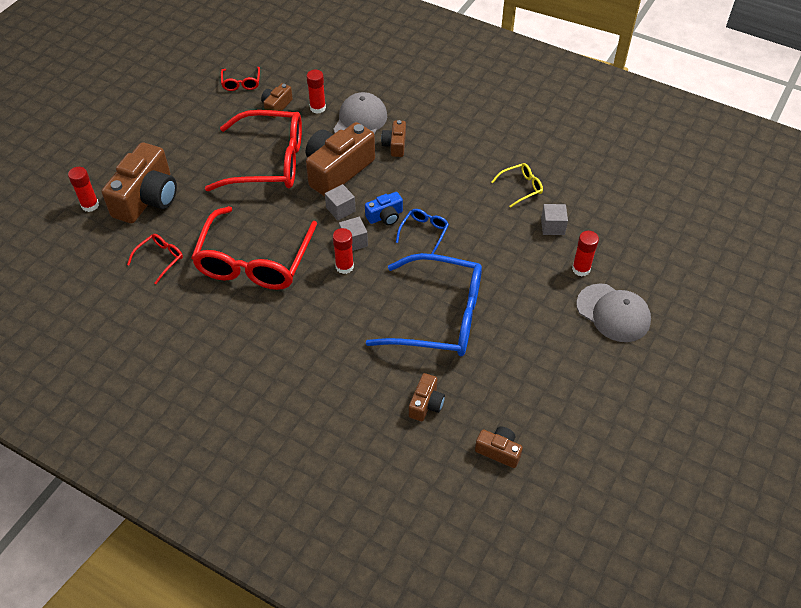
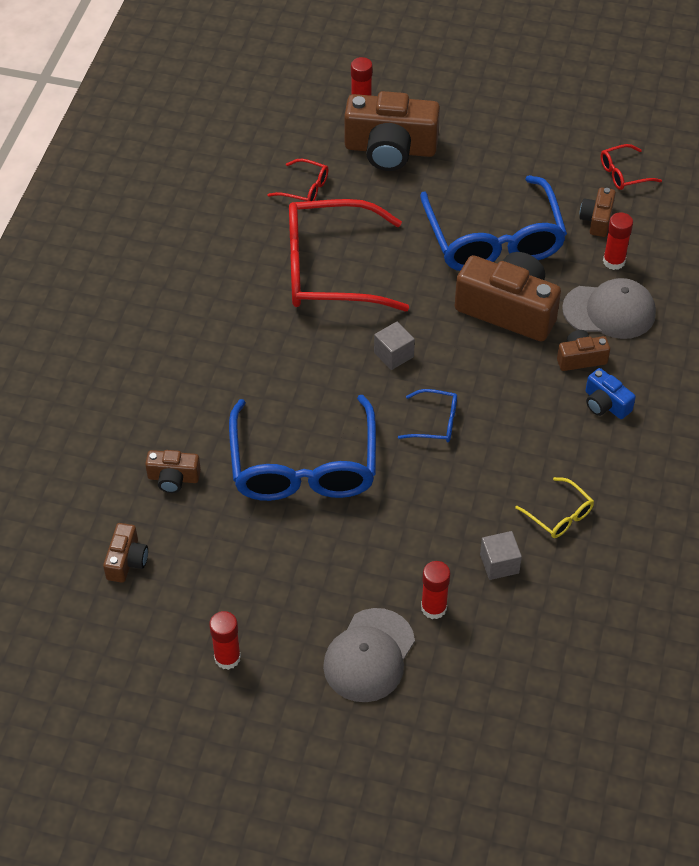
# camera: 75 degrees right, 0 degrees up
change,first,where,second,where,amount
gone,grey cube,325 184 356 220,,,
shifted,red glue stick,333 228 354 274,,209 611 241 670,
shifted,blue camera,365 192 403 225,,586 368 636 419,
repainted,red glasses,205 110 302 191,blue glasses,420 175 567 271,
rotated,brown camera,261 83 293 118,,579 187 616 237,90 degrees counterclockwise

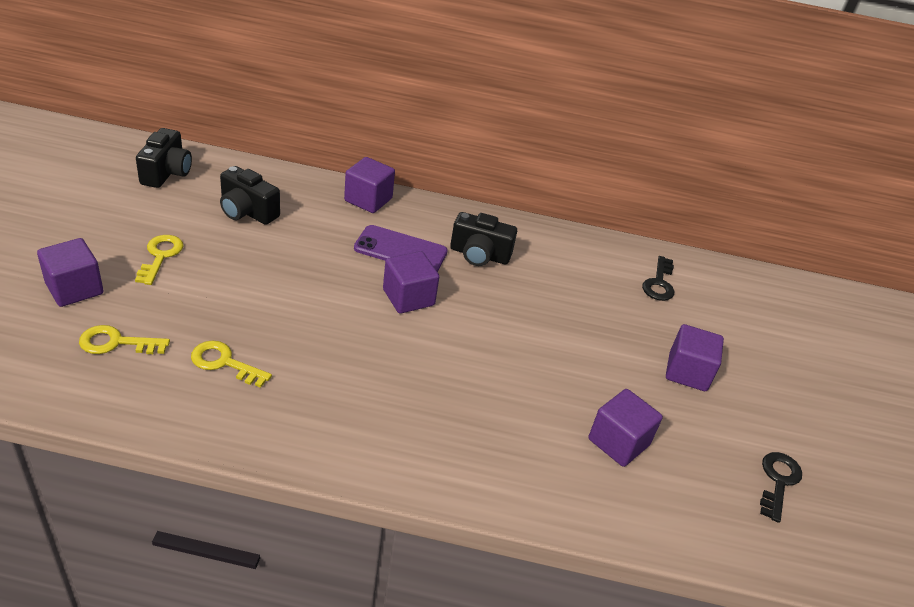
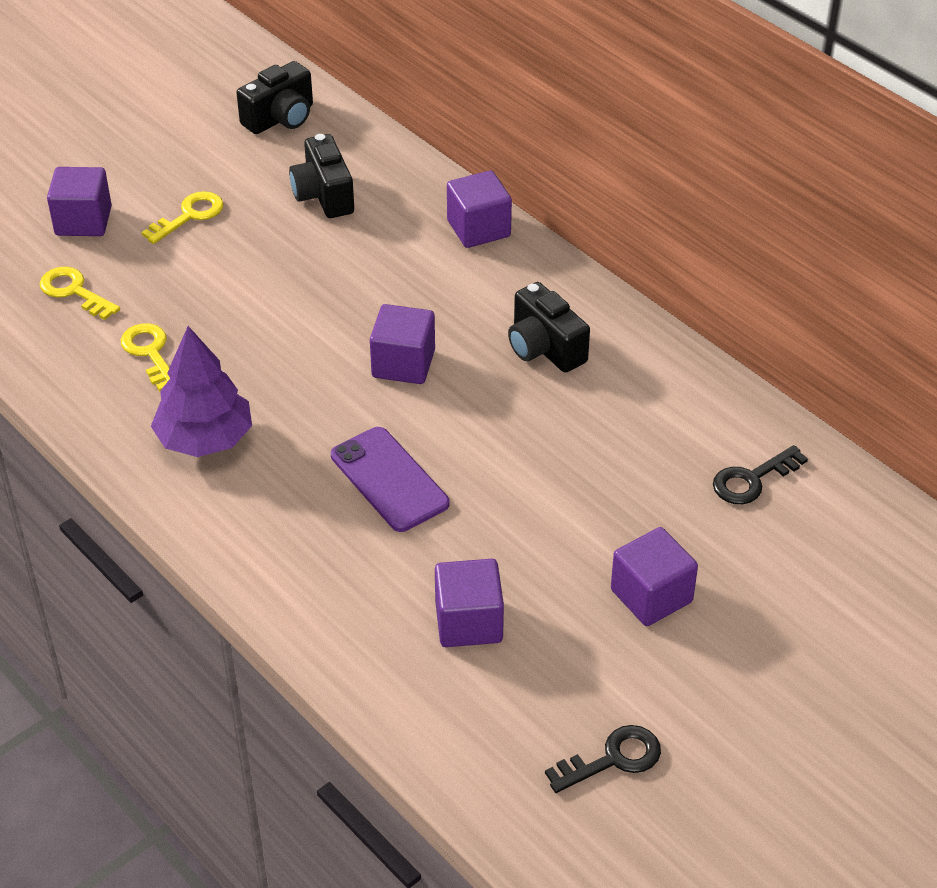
# camera: 45 degrees right, 5 degrees up
change,first,where,second,where,amount
new,,,purple tree,151 326 252 457,
shifted,purple phone,354 225 448 272,,331 427 449 532,

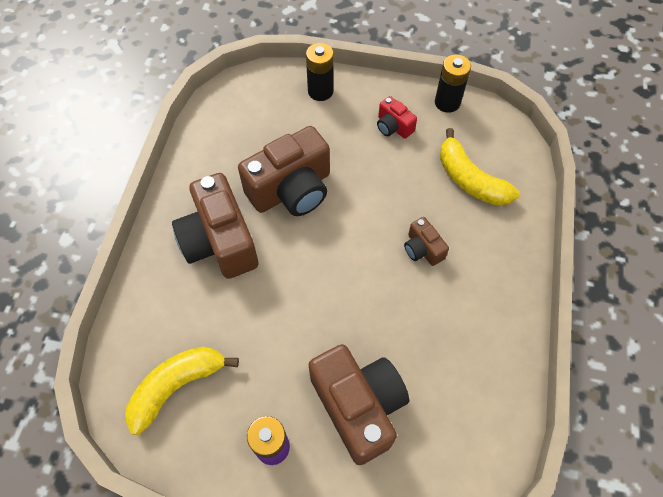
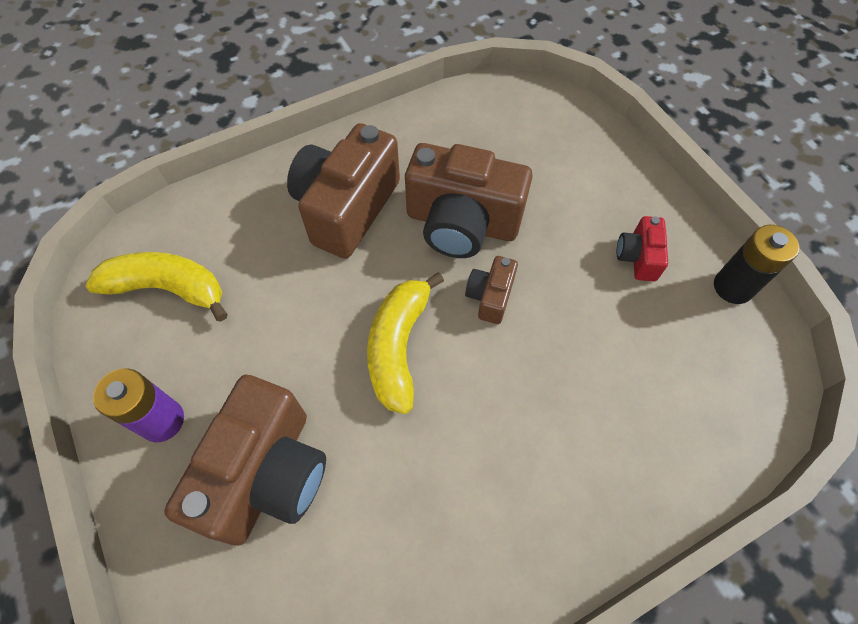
# camera: 50 degrees right, 0 degrees up
change,first,where,second,where,amount
gone,black battery,306 43 334 101,,,
shifted,brown camera,404 217 449 266,,465 256 518 324,
shifted,yellow banana,440 128 520 206,,367 272 444 414,

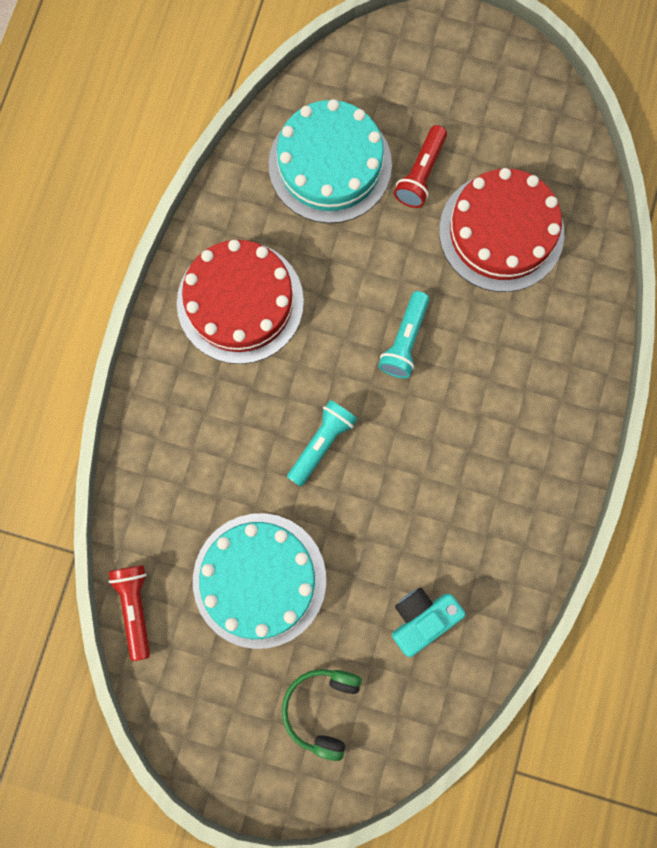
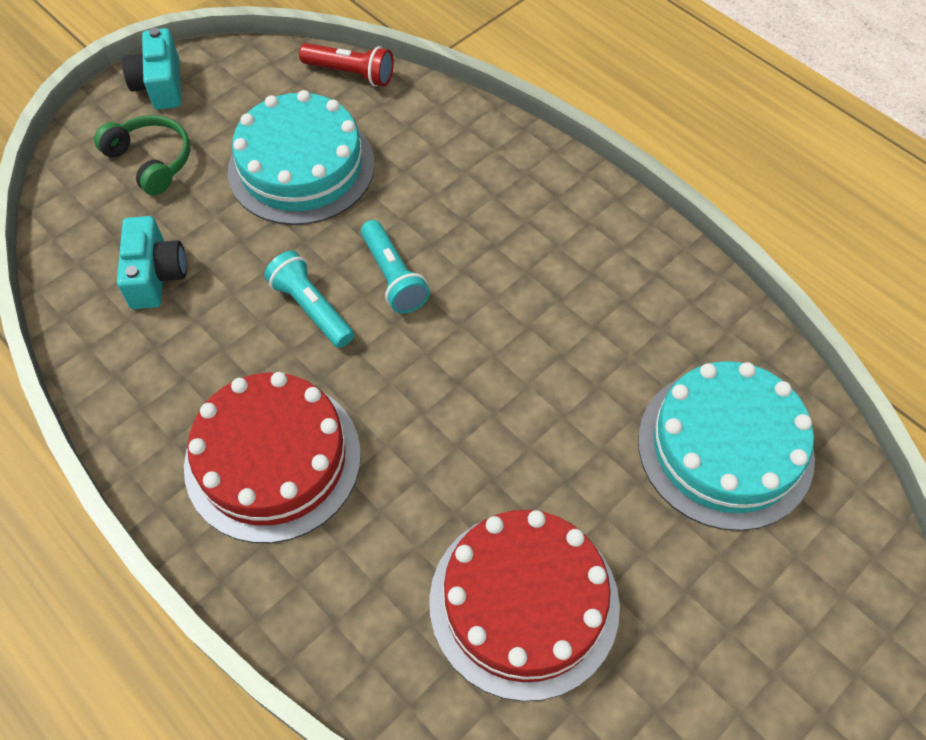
# camera: 120 degrees right, 20 degrees down
change,first,where,second,where,amount
gone,red flashlight,394 125 447 208,,,
new,,,turquoise camera,122 28 181 110,
shifted,red cake,177 240 304 364,,184 372 361 543,
shifted,turquoise flashlight,378 291 430 378,,264 251 354 348,

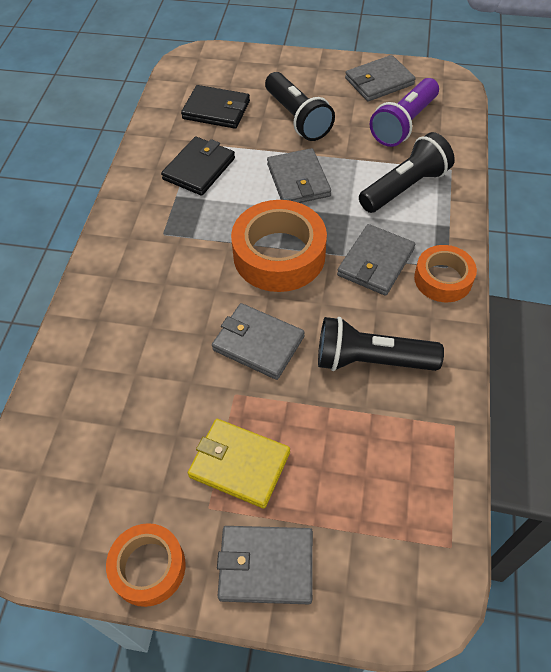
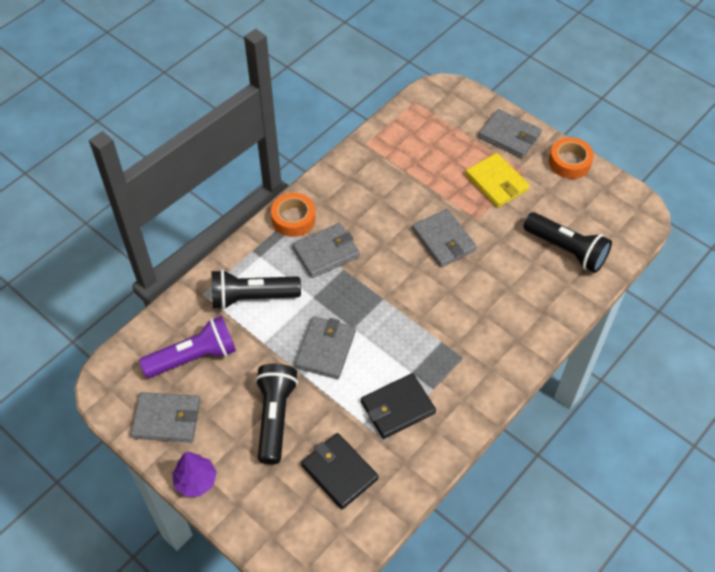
# camera: 150 degrees left, 0 degrees up
change,first,where,second,where,amount
gone,orange tape,231 200 327 292,,,
new,,,purple tree,172 452 217 497,
shifted,black flashlight,318 317 444 371,,523 212 612 273,

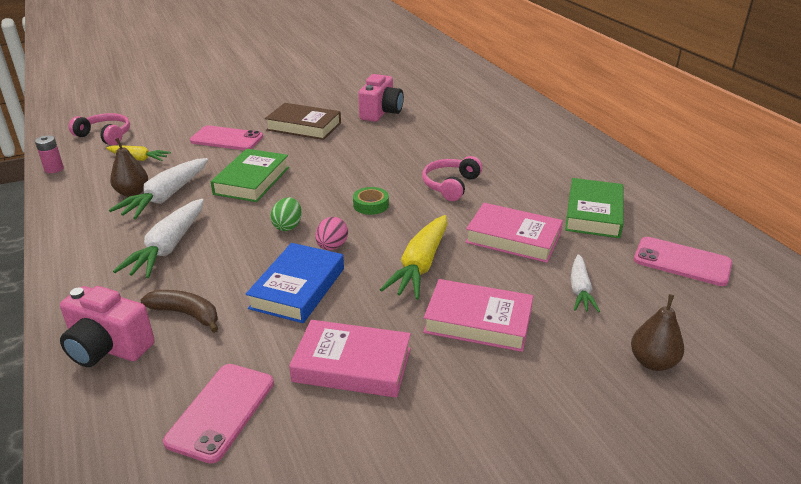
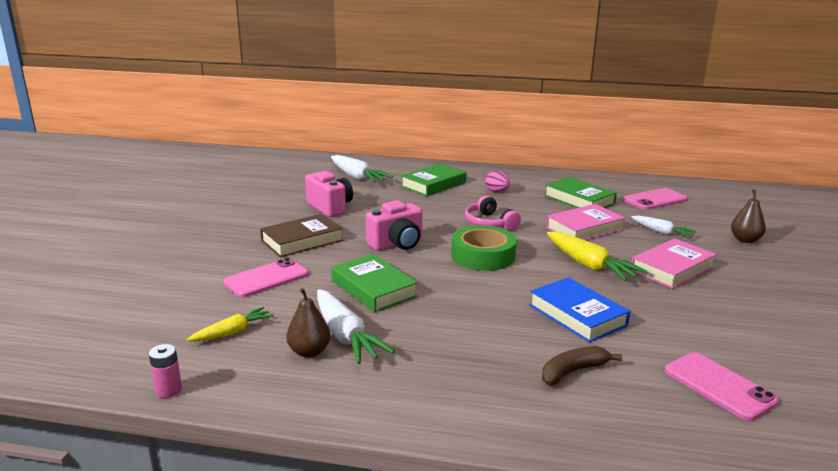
# camera: 55 degrees left, 10 degrees down
change,first,where,second,where,amount
gone,pink headphones,69 113 130 145,,,
gone,green egg,270 197 302 231,,,
gone,pink book,289 320 411 398,,,
new,,,green book,401 163 466 196,
shifted,pink camera,60 286 155 367,,366 200 422 251,
shifted,white carrot,113 199 204 278,,331 155 393 183,
shifted,pink egg,315 217 348 250,,485 171 510 192,
scaled,green tape,353 187 389 215,,451 225 517 271,x1.95

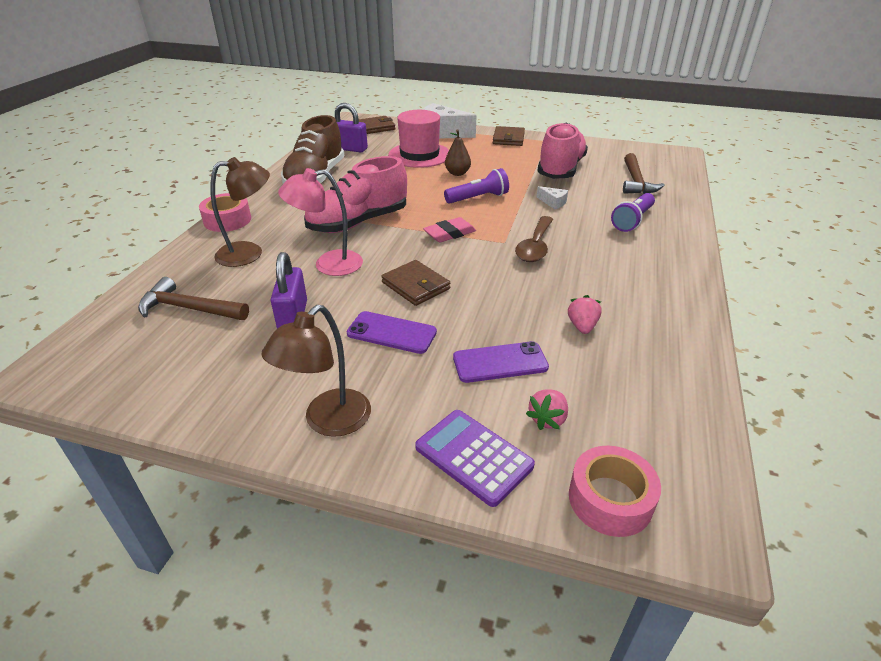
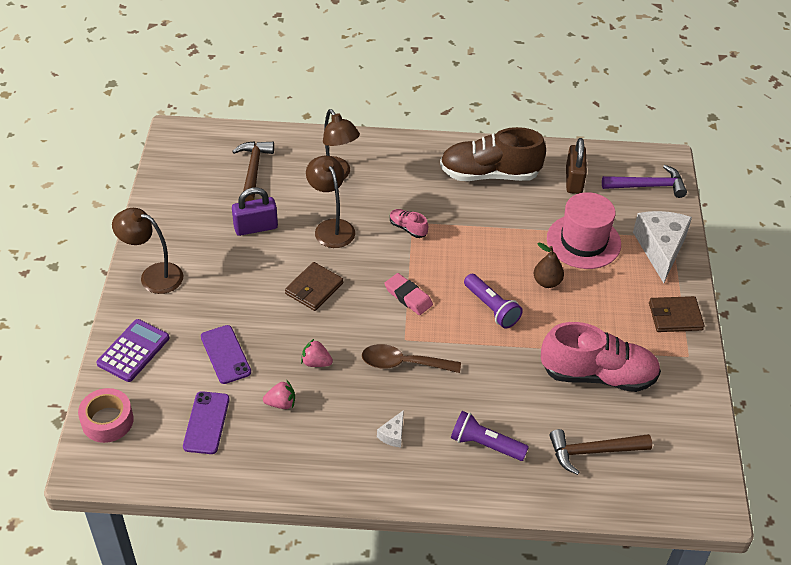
# camera: 75 degrees right, 10 degrees up
change,first,where,second,where,amount
gone,pink tape,199 193 251 232,,,
shifted,purple phone,347 311 437 354,,183 391 229 454,
shifted,pink strawberry,526 389 568 430,,301 339 333 367,
shifted,white cheese,537 186 568 209,,377 410 404 448,
swapped,brown wallet,359 116 396 134,purple hammer,602 165 687 198,
repainted,pink lamp,278 168 363 276,brown lamp,306 156 355 248,
repainted,purple padlock,335 103 368 152,brown padlock,566 138 587 194,
scaled,pink shoe,304 156 407 233,,390 209 428 238,x0.43

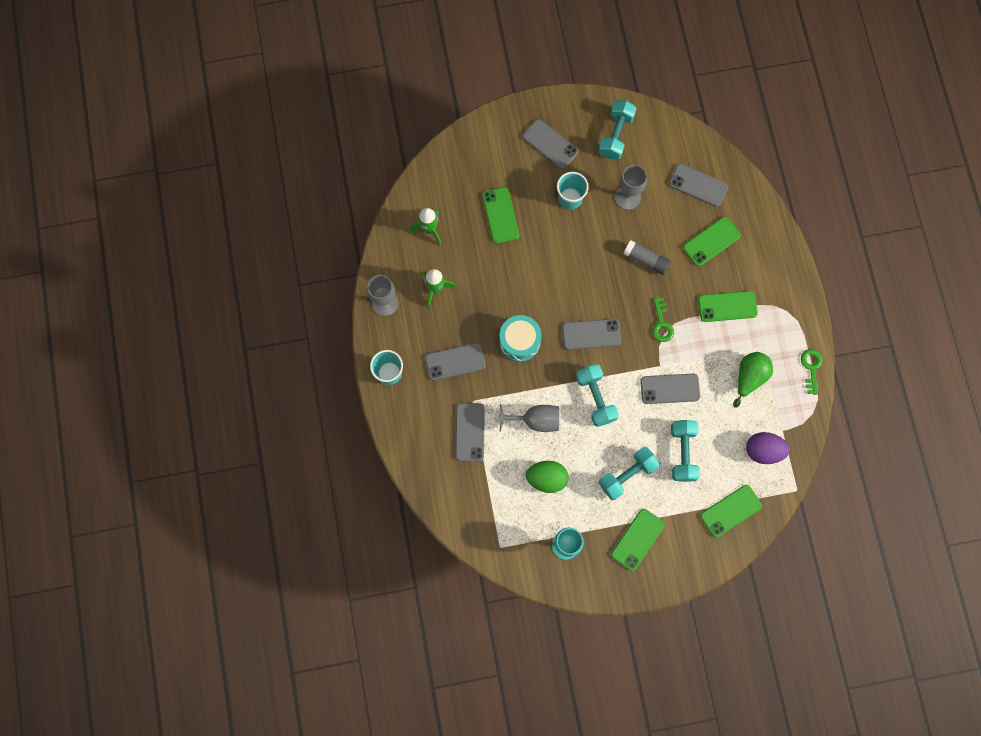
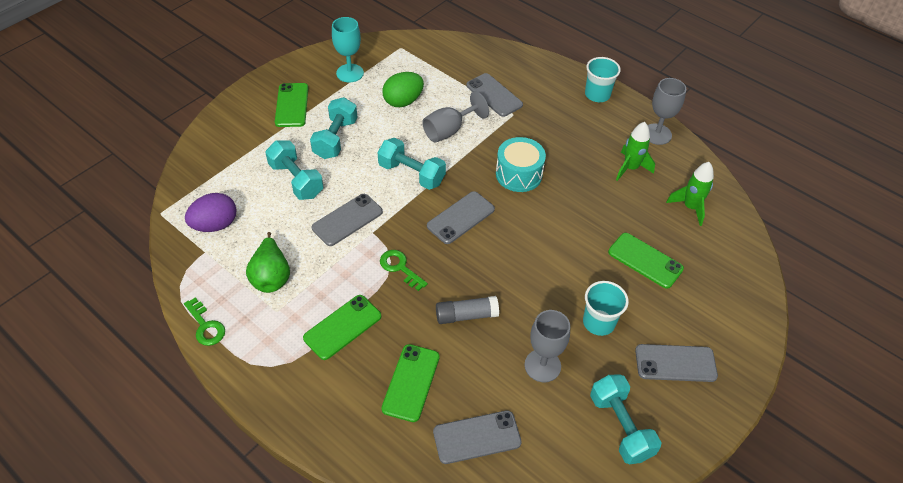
# camera: 140 degrees right, 25 degrees down
change,first,where,second,where,amount
gone,grey phone,425 343 486 381,,,
gone,green phone,700 485 762 537,,,

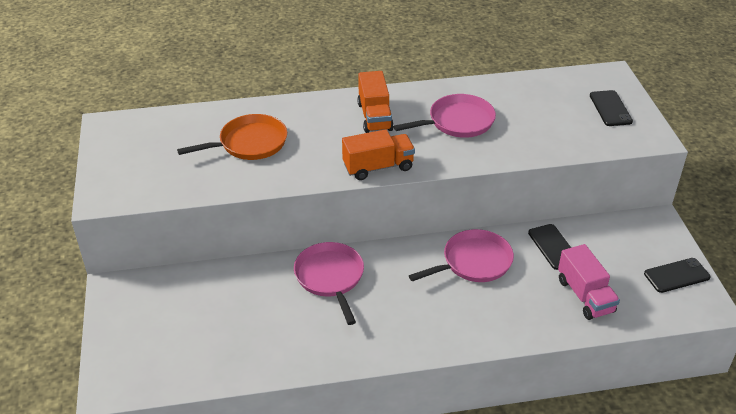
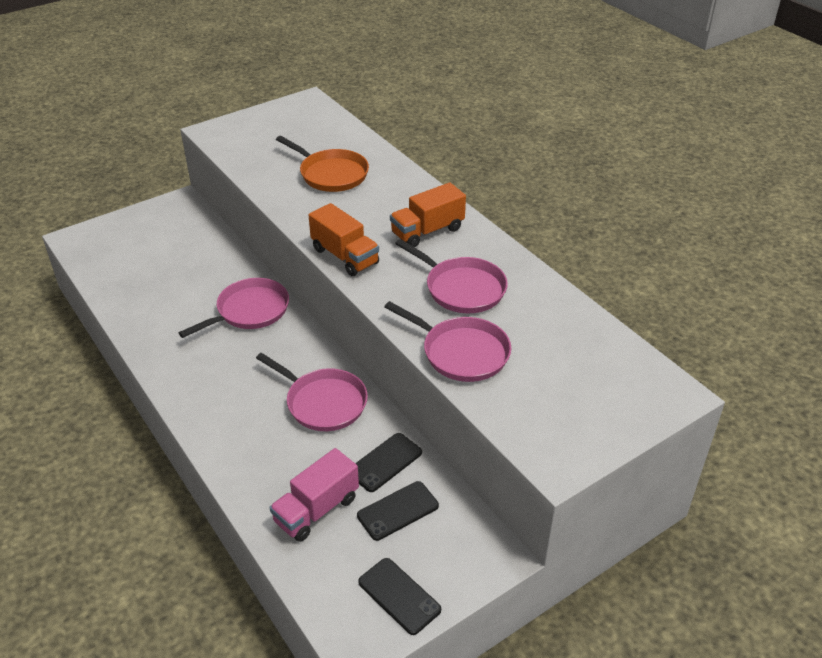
# camera: 65 degrees right, 0 degrees up
change,first,where,second,where,amount
new,,,pink pan,384 301 511 382,
shifted,black phone,590 90 633 126,,357 481 439 541,

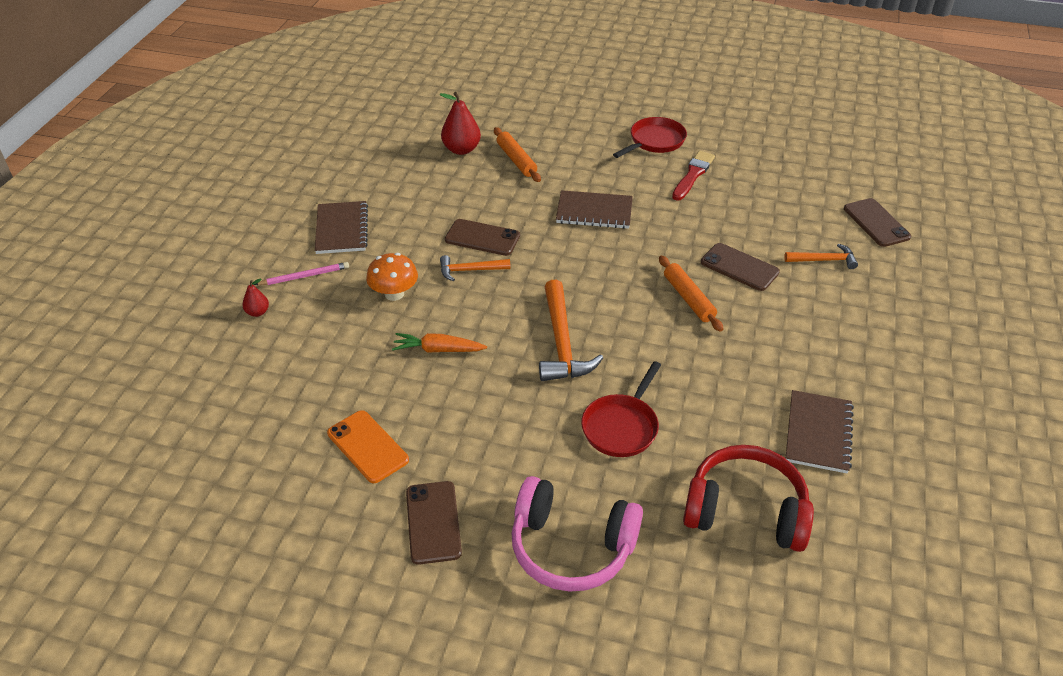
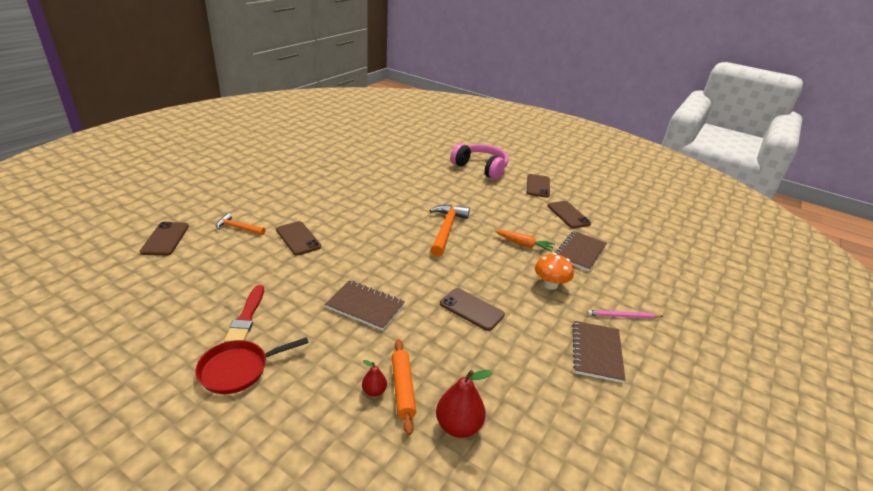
# camera: 165 degrees left, 10 degrees down
change,first,where,second,where,amount
gone,orange hammer,440 255 511 281,,,
gone,red pan,581 361 661 457,,,
gone,orange rolling pin,659 256 723 332,,,
gone,red headphones,683 445 814 552,,,
shifted,red pear,242 278 269 317,,362 360 387 396,
shifted,brown notebook,786 390 854 473,,555 231 607 271,
repainted,orange phone,327 410 409 483,brown phone,547 201 591 228,
rotated,red brush,672 151 715 201,,224 285 264 342,45 degrees counterclockwise

